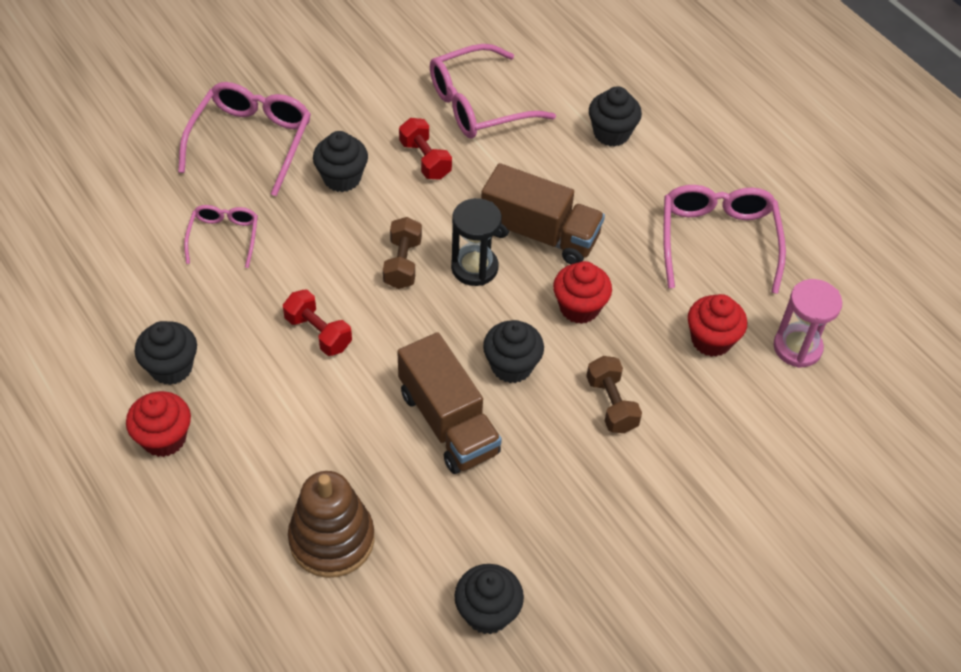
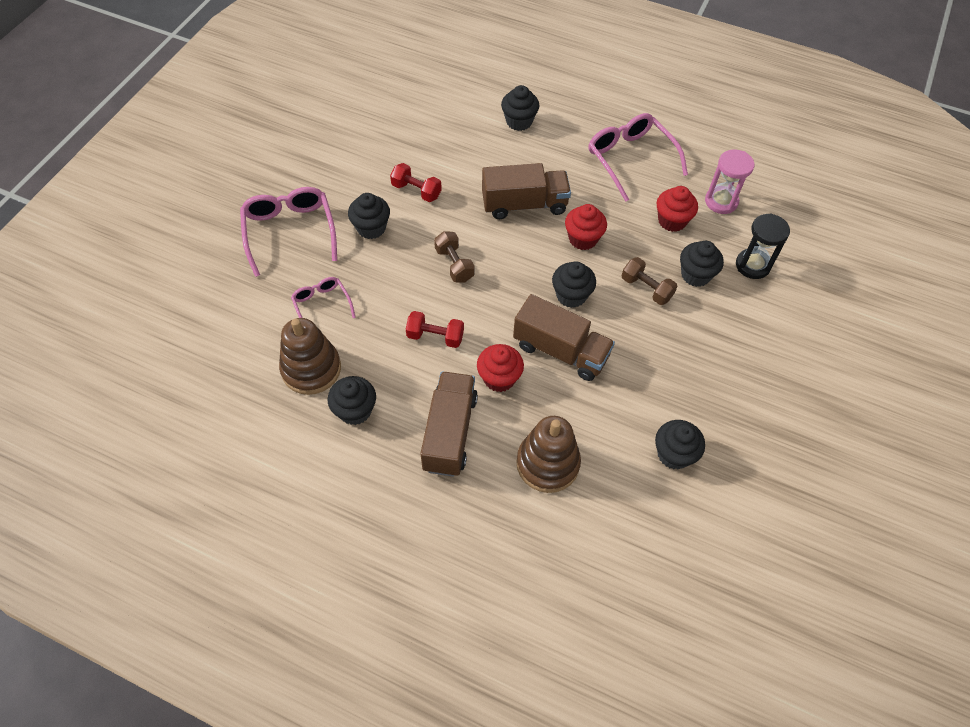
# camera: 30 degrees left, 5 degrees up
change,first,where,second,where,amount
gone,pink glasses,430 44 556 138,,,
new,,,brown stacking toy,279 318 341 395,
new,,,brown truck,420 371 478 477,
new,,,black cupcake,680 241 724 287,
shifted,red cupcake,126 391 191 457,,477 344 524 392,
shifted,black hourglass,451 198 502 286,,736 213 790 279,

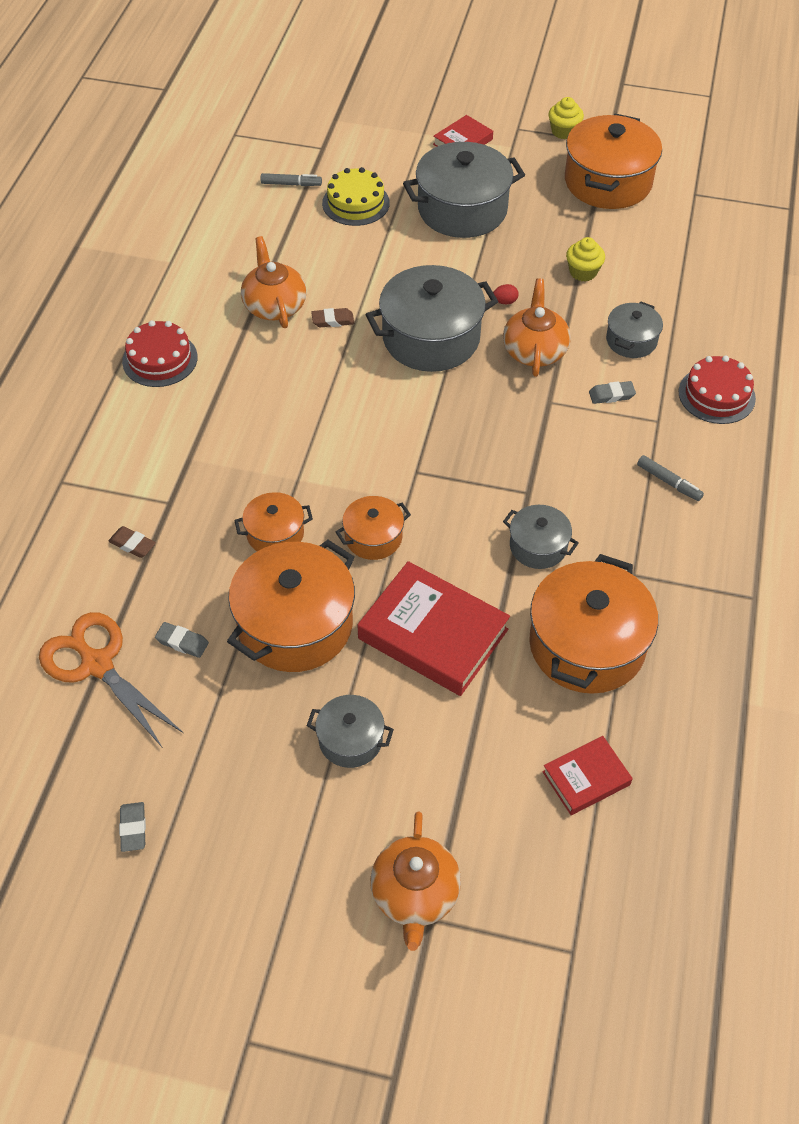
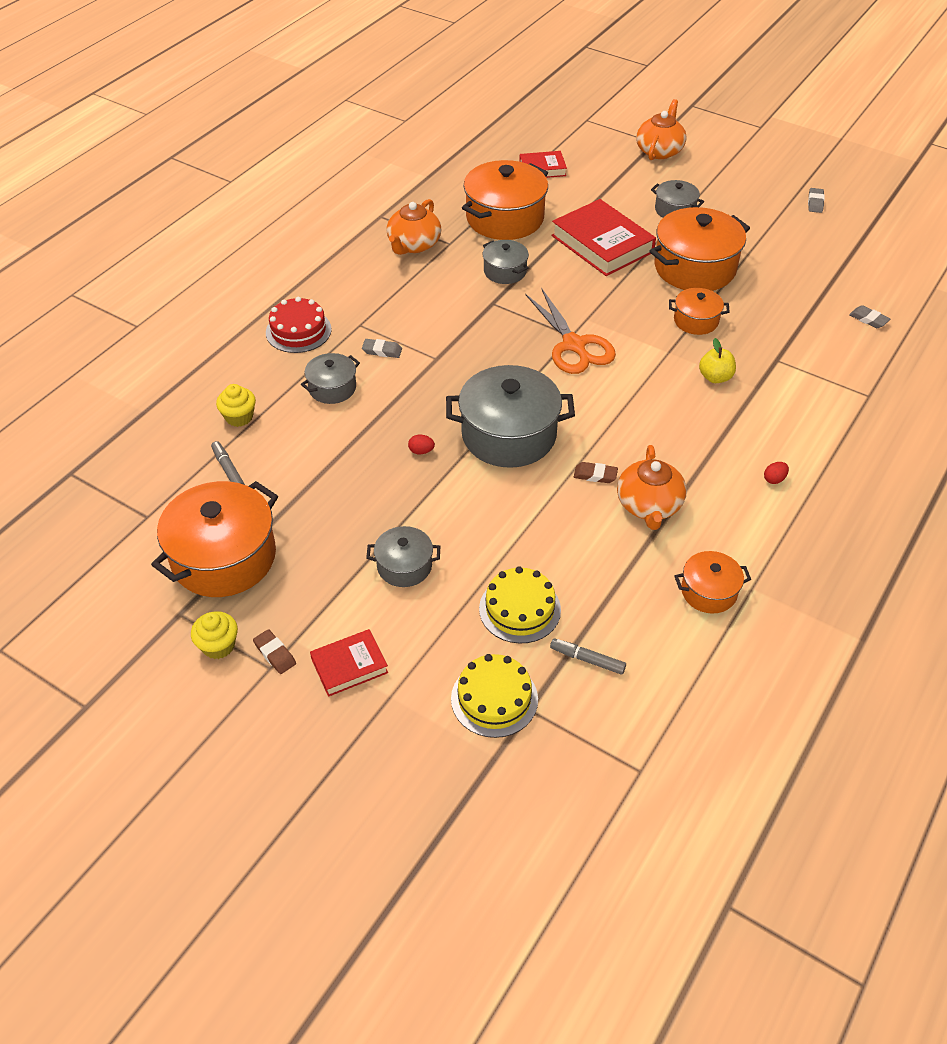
# camera: 160 degrees left, 5 degrees down
change,first,where,second,where,amount
new,,,yellow cake,451 654 538 738,
new,,,yellow apple,699 338 736 383,
shifted,orange scissors,39 612 183 748,,525 288 616 374,
shifted,brown eraser,108 526 156 558,,253 629 296 674,
shifted,grey eraser,155 622 209 658,,849 305 890 328,
shifted,orange pot,336 496 411 560,,674 551 751 613,
shifted,orange teapot,503 278 571 377,,386 199 441 255,
shifted,yellow cupcake,566 237 605 282,,216 384 256 427,
shifted,grey marker,637 455 704 501,,211 441 245 485,
swapped,red cake,122 320 198 387,red egg,764 462 789 484,
scaled,grey pot,403 142 525 238,,366 526 440 587,x0.52

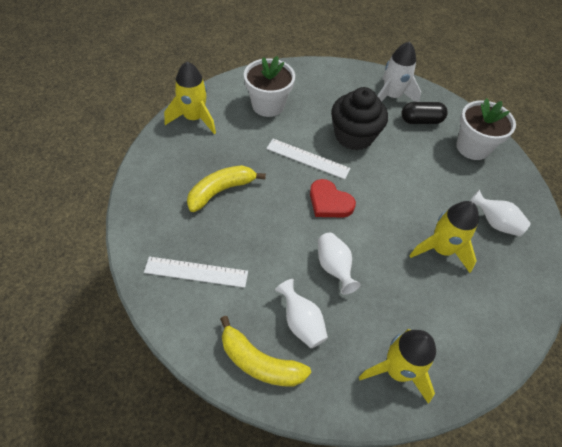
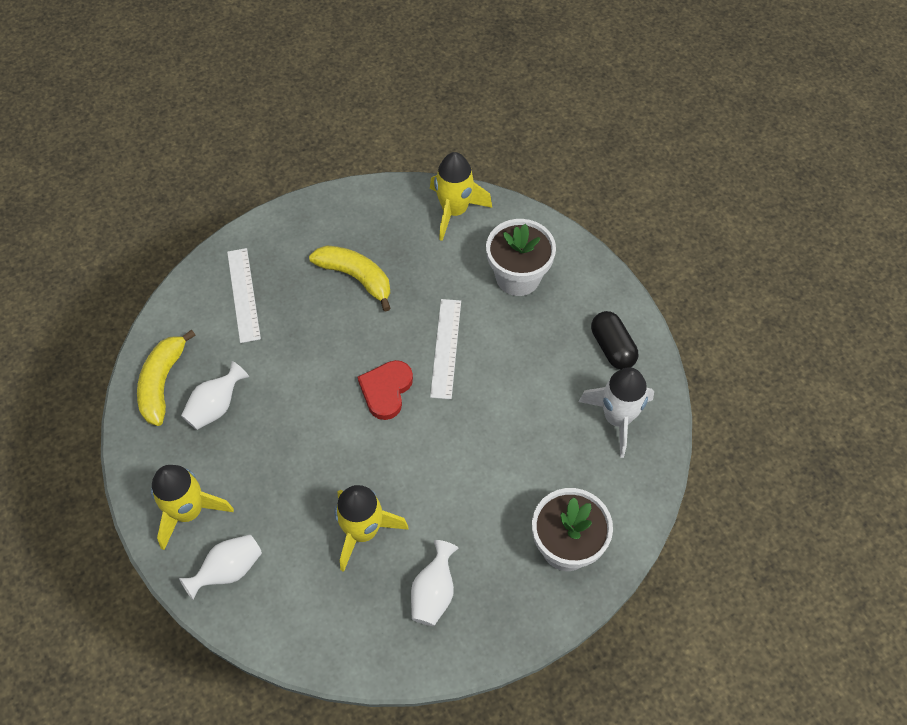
# camera: 75 degrees right, 5 degrees up
change,first,where,second,where,amount
gone,black cupcake,331 87 388 150,,,
shifted,white vase,318 233 361 295,,179 535 262 600,
shifted,black capsule,401 102 448 124,,591 311 638 369,

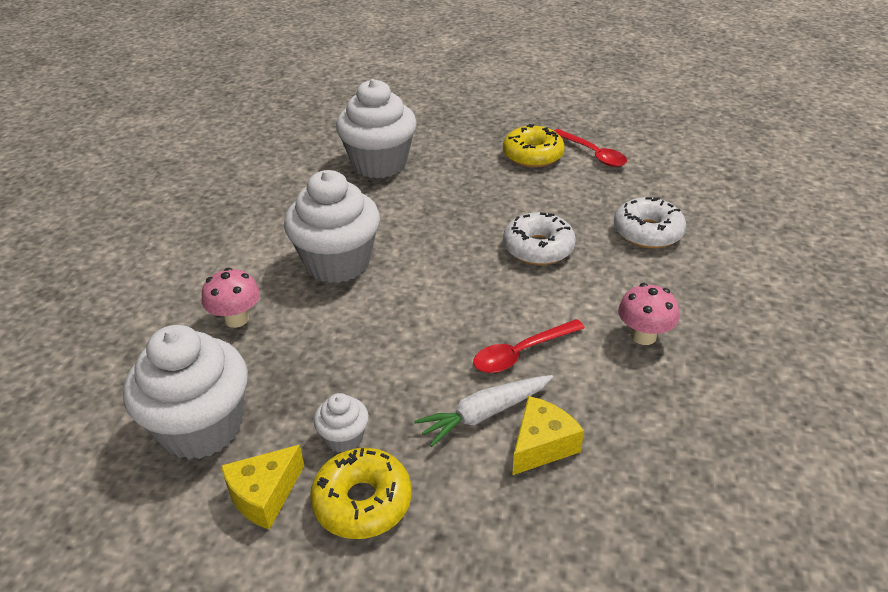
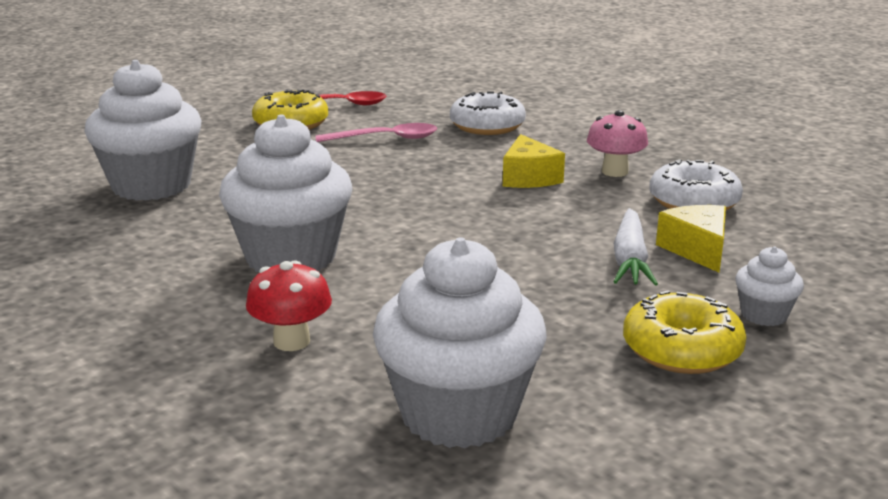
# camera: 55 degrees left, 15 degrees down
change,first,where,second,where,amount
gone,red spoon,473 319 585 373,,,
new,,,pink spoon,316 123 437 142,
shifted,yellow cheese,221 444 304 530,,503 134 565 188,
shifted,white cupcake,314 393 369 453,,735 246 804 326,
shifted,white donut,503 212 576 265,,649 159 743 210,
repainted,pink mushroom,202 268 260 328,red mushroom,246 260 332 351,

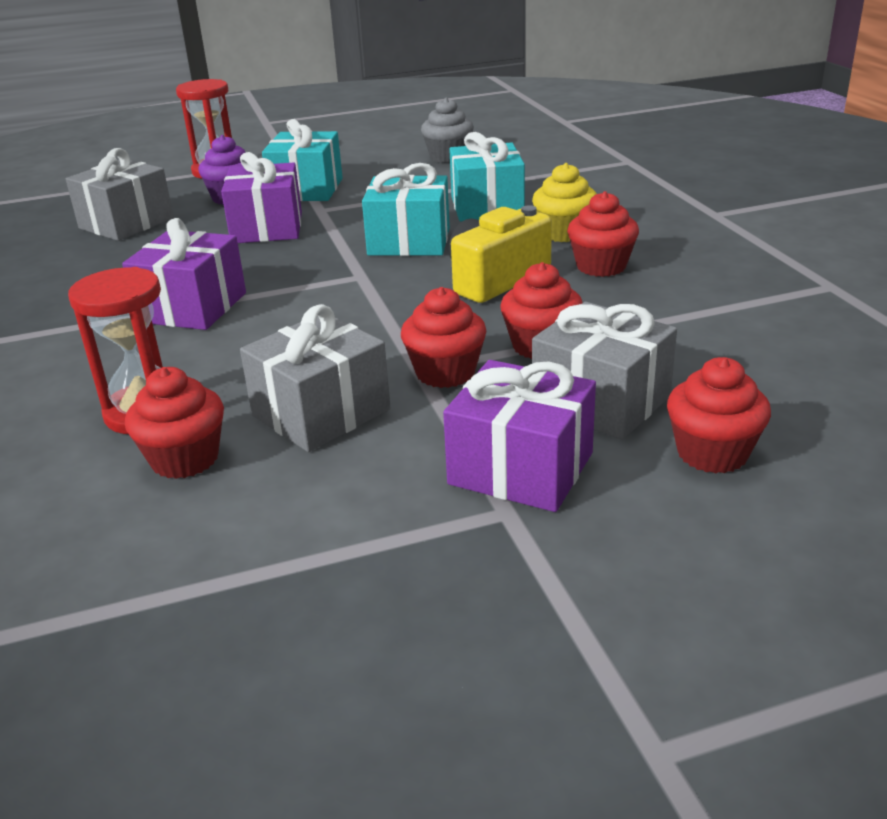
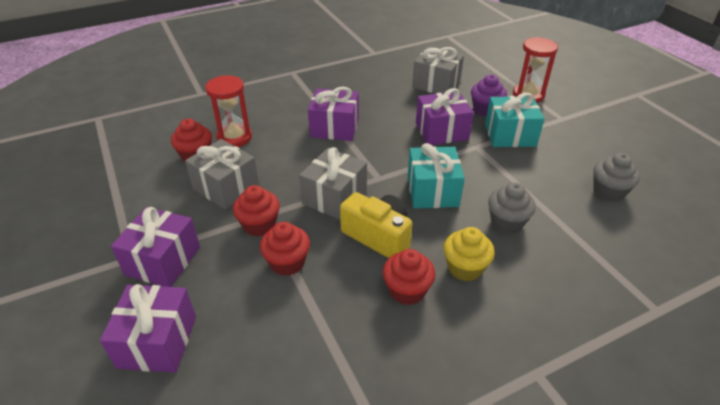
# camera: 80 degrees right, 10 degrees up
change,first,where,second,where,amount
shifted,grey gift,532 302 677 440,,299 147 367 220,
swapped,turquoise gift,449 132 525 222,grey cupcake,488 182 536 234,
swapped,red cupcake,667 357 771 474,purple gift,100 284 196 373,

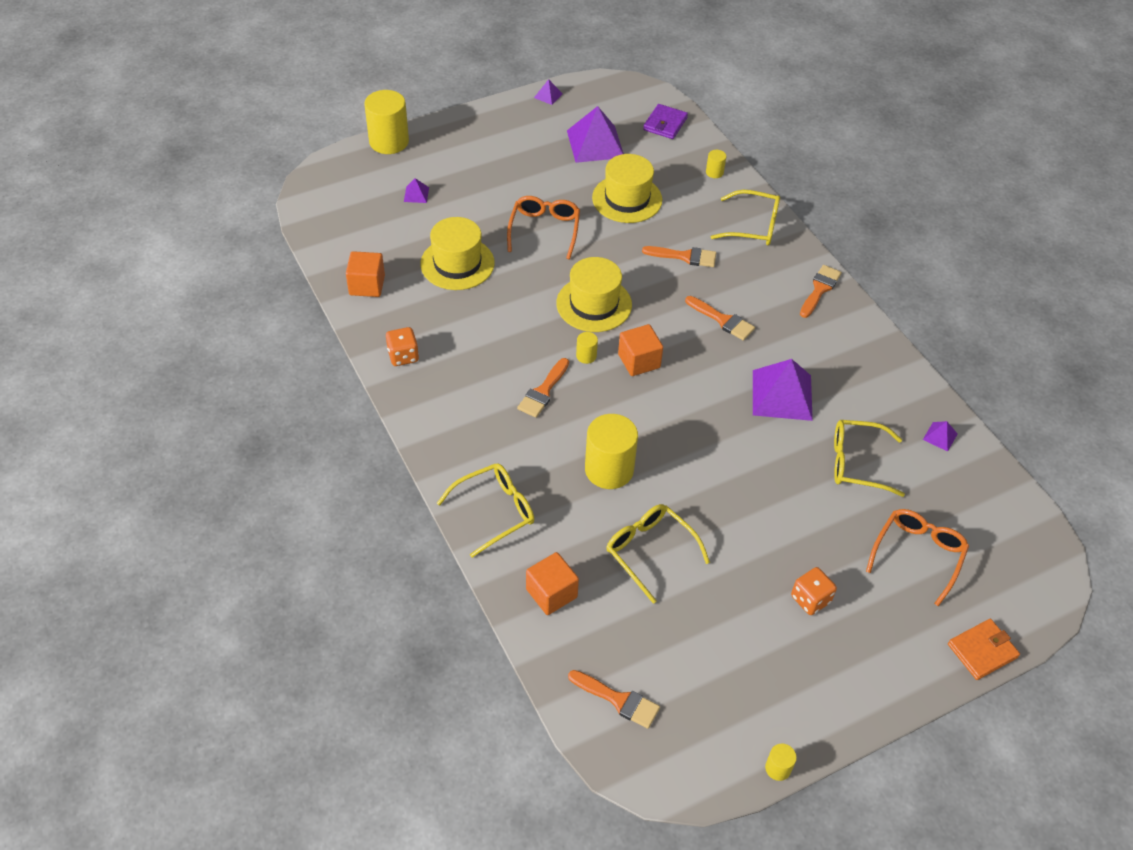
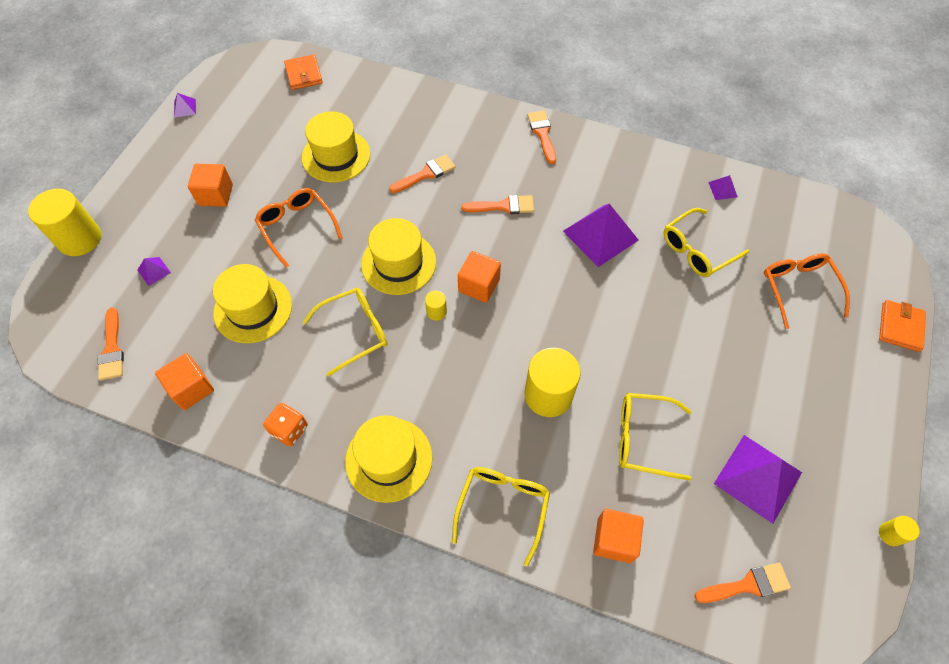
# camera: 40 degrees left, 10 degrees up
change,first,where,second,where,amount
gone,yellow cylinder,706 150 726 178,,,
gone,orange dice,791 567 837 615,,,
new,,,orange cube,188 164 233 207,
new,,,yellow hat,345 415 432 503,
shifted,orange brush,517 358 569 418,,97 307 124 381,
shifted,purple pyramid,567 106 624 163,,714 435 802 524,
shifted,yellow glasses,711 190 780 245,,302 288 387 377,
repainted,purple wallet,643 104 688 139,orange wallet,284 54 323 90,

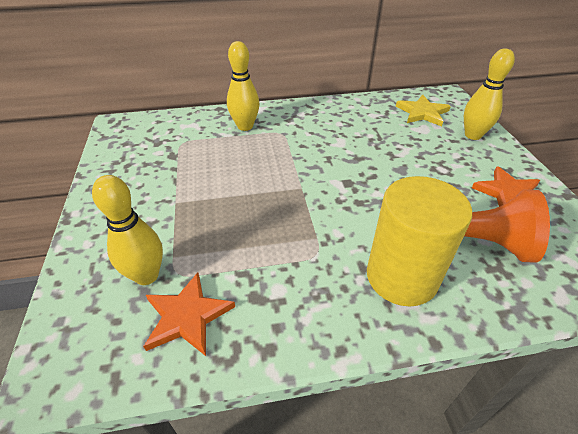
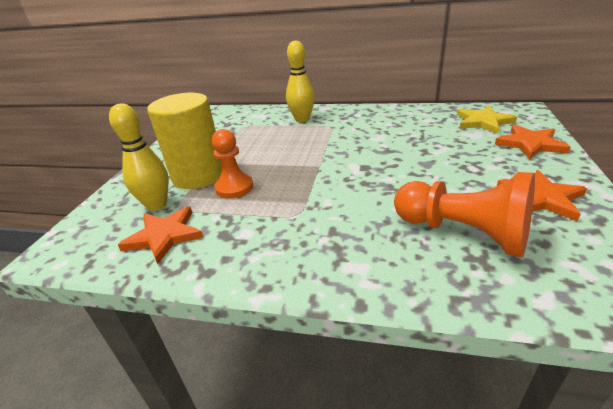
# camera: 25 degrees right, 10 degrees down
change,first,where,second,where,amount
new,,,orange pawn,211 129 253 198,
shifted,yellow cylinder,367 176 472 306,,147 93 222 189,
swapped,yellow bowling pin,464 48 515 140,orange star,495 125 571 160,

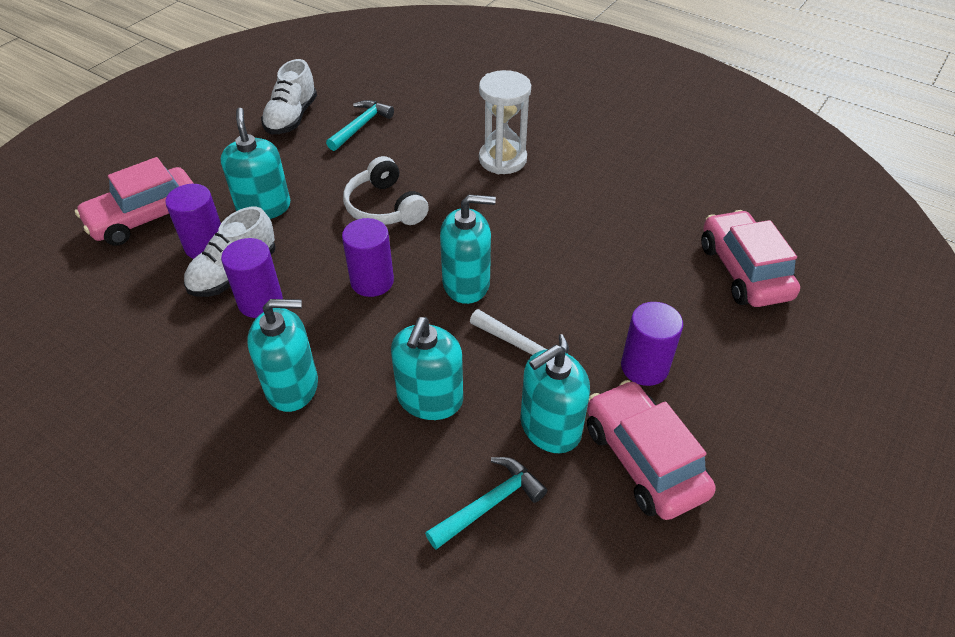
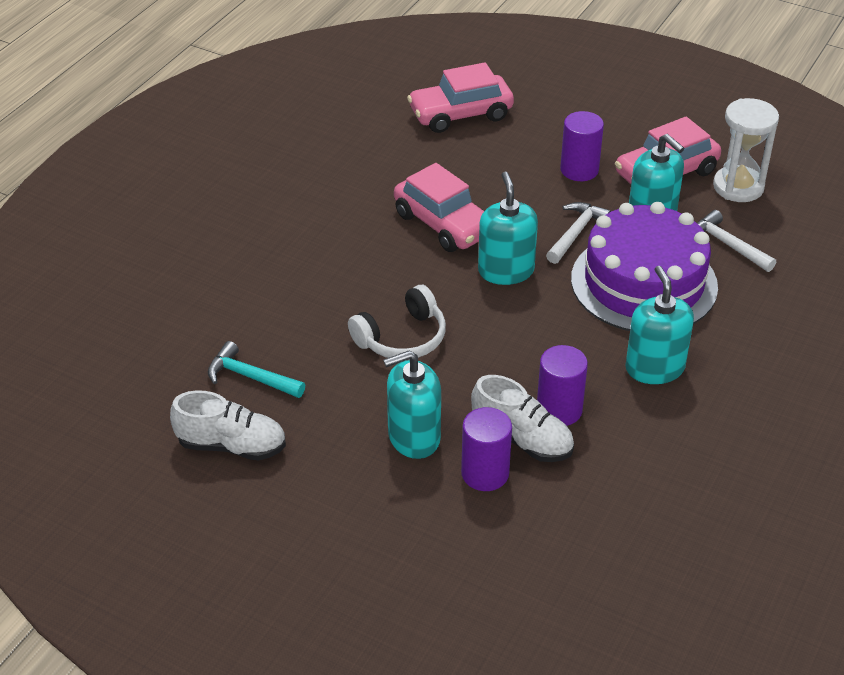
# camera: 95 degrees left, 5 degrees down
change,first,where,second,where,amount
gone,purple cylinder,342 218 394 297,,,
shifted,pink car,75 157 194 246,,394 163 484 252,
shifted,white hourglass,479 70 531 174,,713 98 779 202,
swapped,turquoise soap dispenser,391 317 463 420,purple cake,571 202 718 331,
repainted,turquoise hammer,425 457 548 549,white hammer,697 210 776 272,

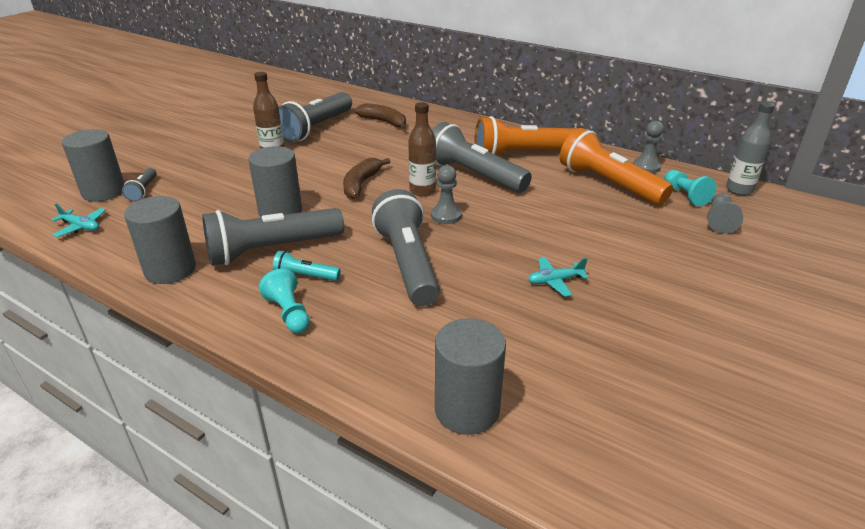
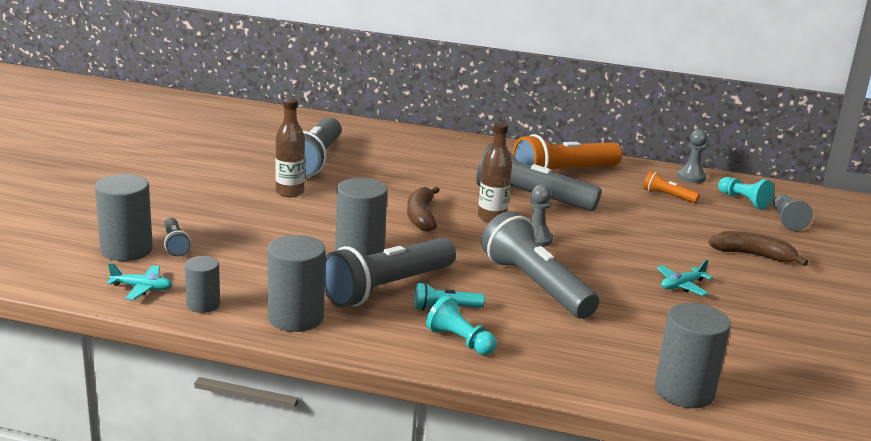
# camera: 20 degrees left, 10 degrees down
change,first,where,second,where,amount
gone,grey bottle,726 102 775 196,,,
new,,,grey cylinder,185 256 220 313,
shifted,brown banana,355 103 406 129,,708 231 808 266,
scaled,orange flashlight,560 128 673 205,,643 171 700 203,x0.46

